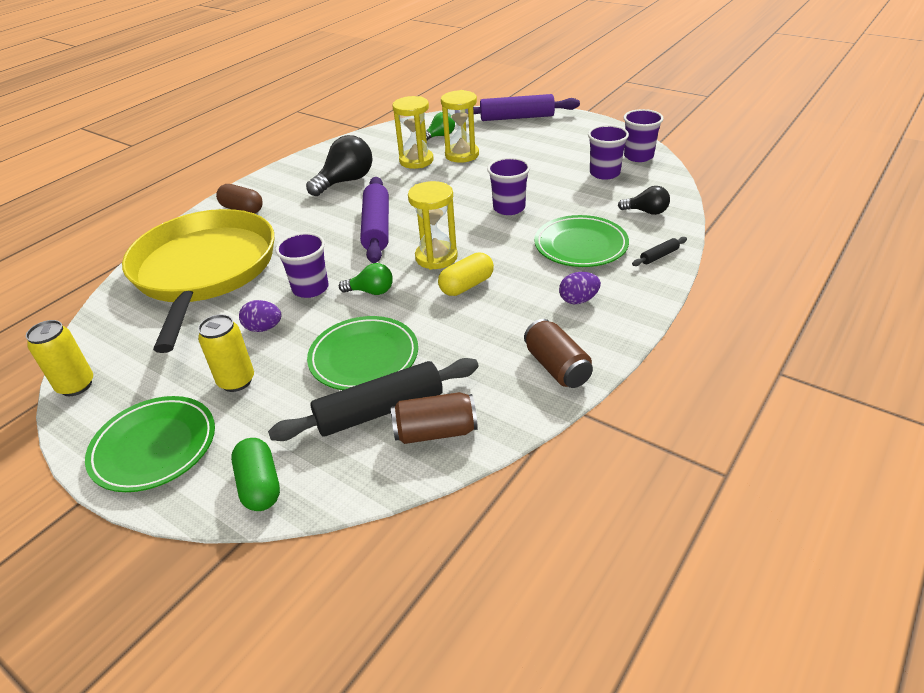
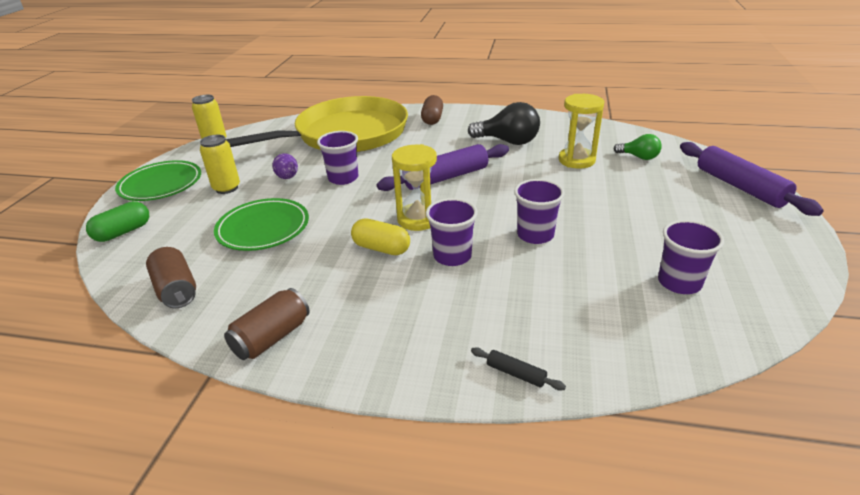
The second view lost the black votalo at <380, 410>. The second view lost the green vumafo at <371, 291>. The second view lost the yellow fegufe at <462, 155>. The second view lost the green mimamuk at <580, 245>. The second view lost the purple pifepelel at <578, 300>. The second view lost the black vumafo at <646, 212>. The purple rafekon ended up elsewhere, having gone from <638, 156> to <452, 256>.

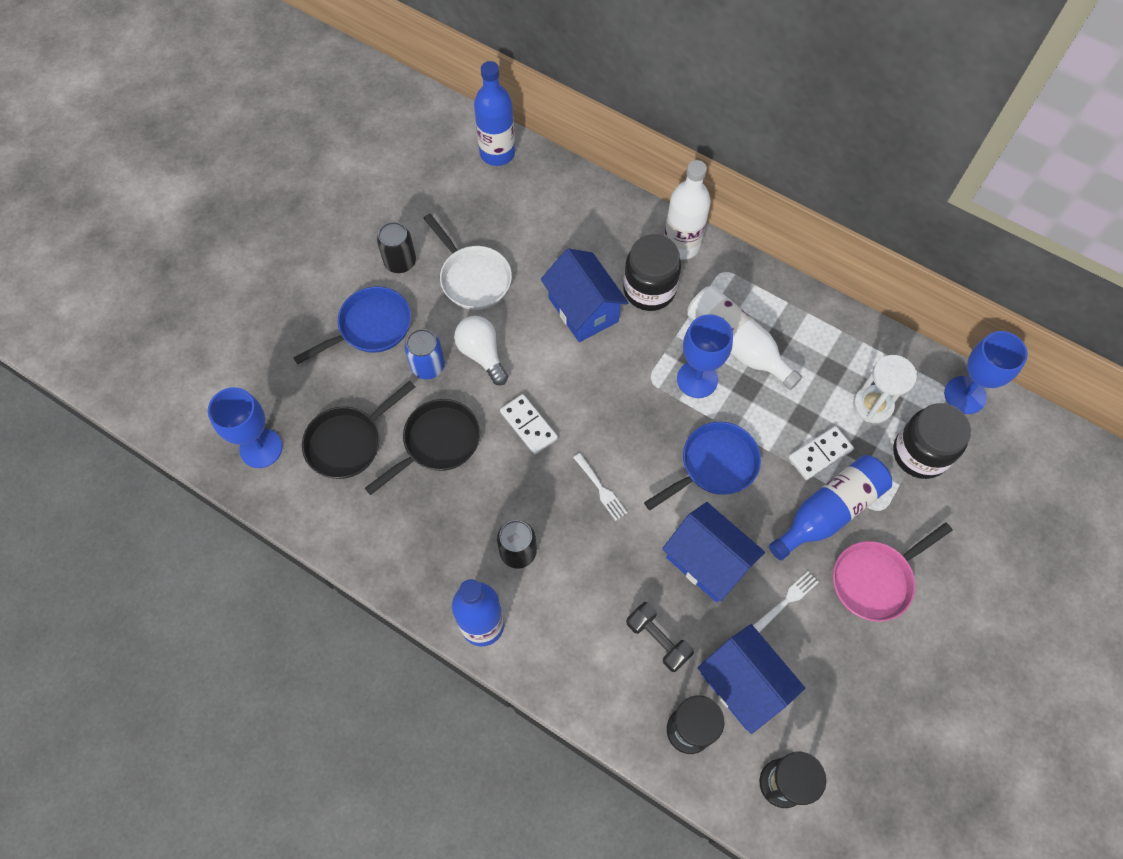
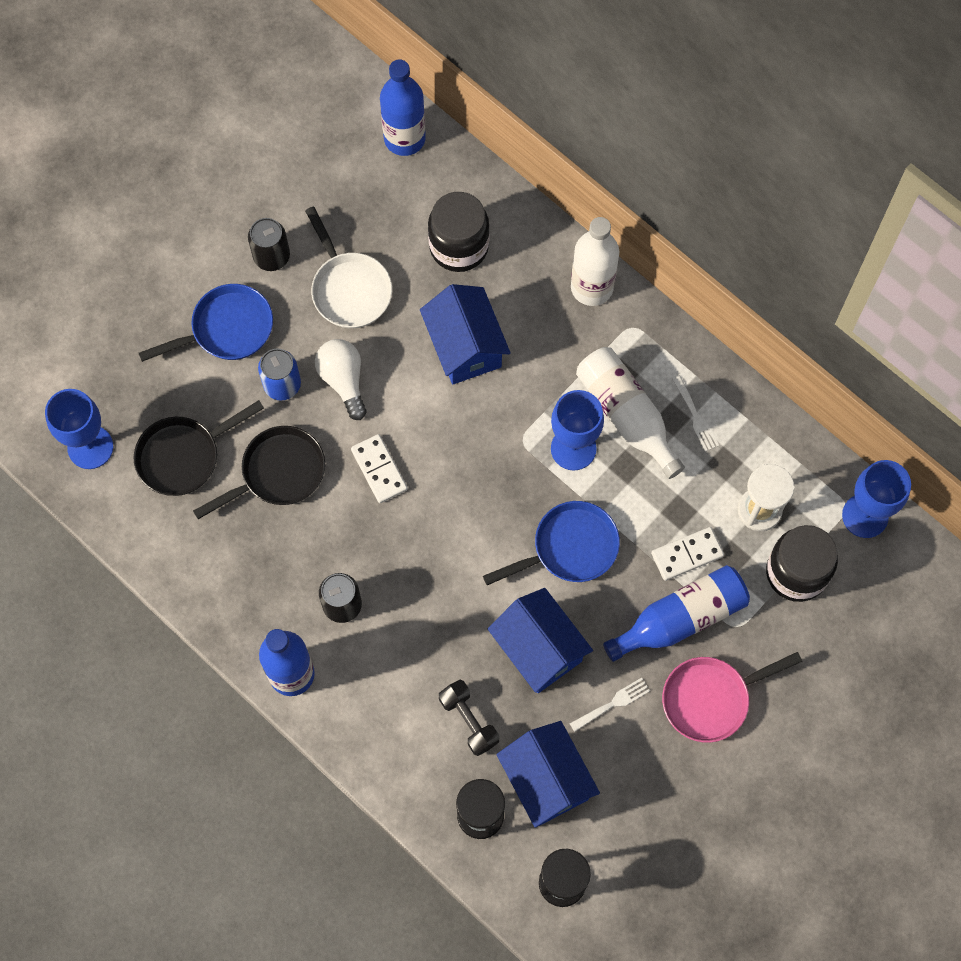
The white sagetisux ended up elsewhere, having gone from <601, 489> to <695, 416>. The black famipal ended up elsewhere, having gone from <649, 289> to <459, 246>.

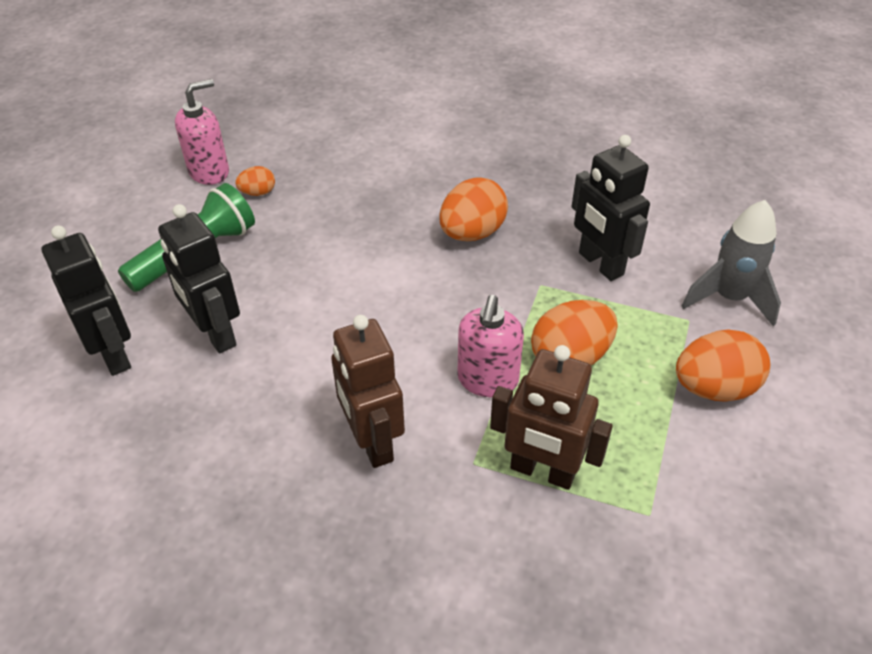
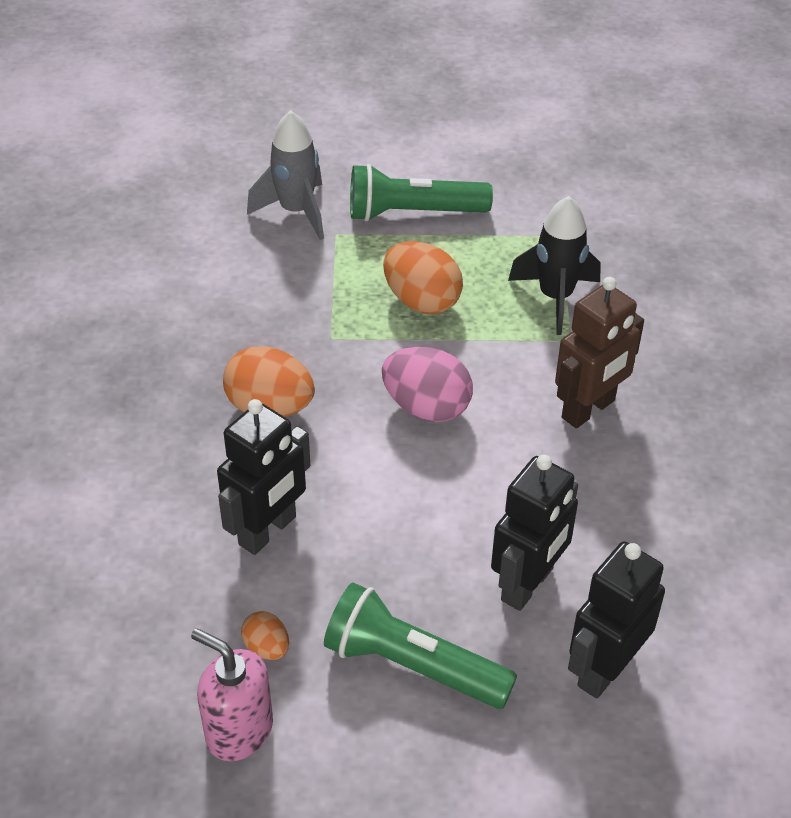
The second view lost the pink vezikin at <487, 380>. Where the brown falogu stood at <542, 471>, the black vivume came to stand at <555, 297>. The black falogu ended up elsewhere, having gone from <600, 264> to <268, 531>. Where the orange pifepelel stood at <714, 388>, the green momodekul came to stand at <413, 213>. The second view gained the pink pifepelel at <426, 407>.

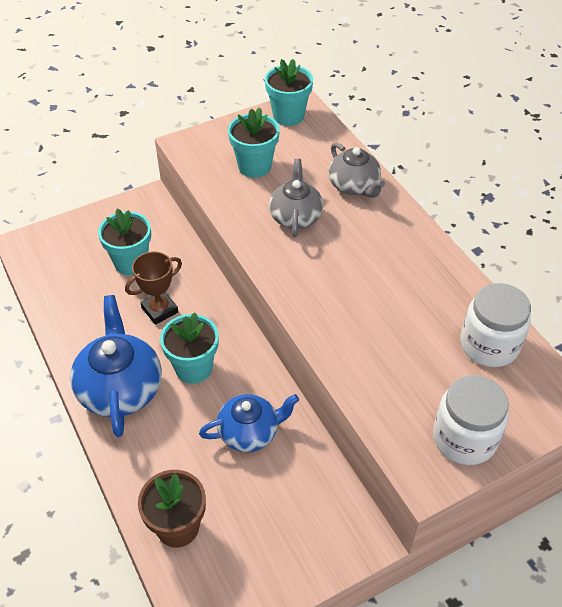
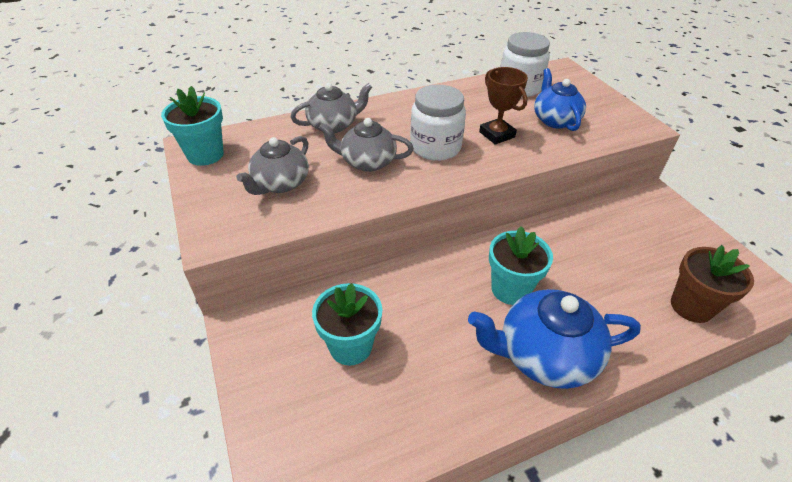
The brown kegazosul ended up elsewhere, having gone from <160, 310> to <497, 134>. The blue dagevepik ended up elsewhere, having gone from <250, 432> to <554, 120>. Where the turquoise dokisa stood at <254, 166>, the grey dagevepik came to stand at <280, 184>. The white famipal ended up elsewhere, having gone from <464, 438> to <435, 147>.

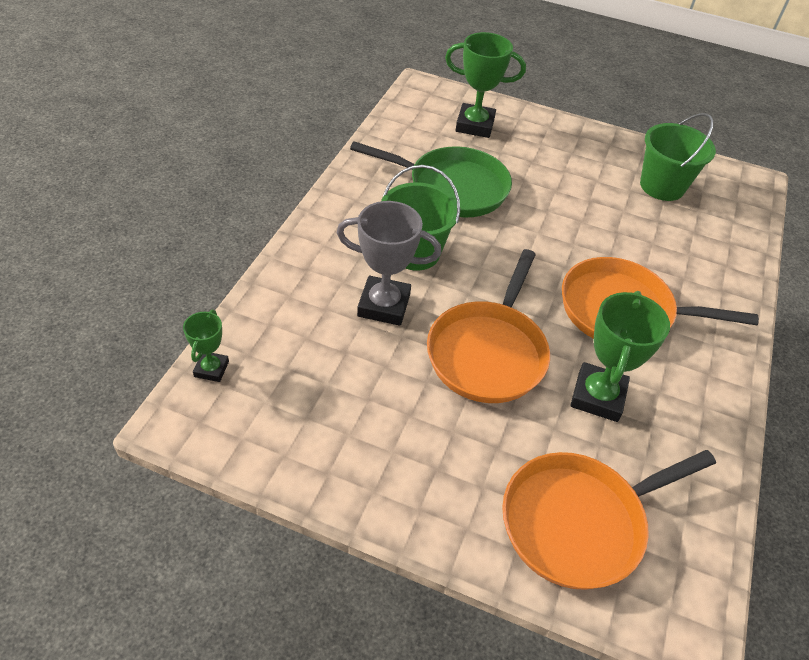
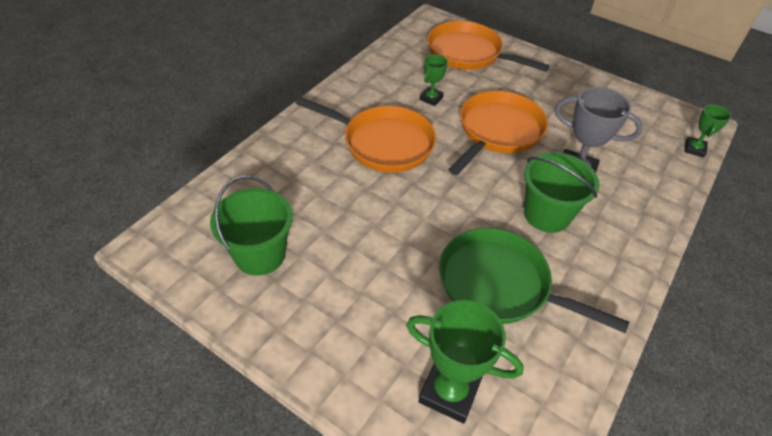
The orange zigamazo at <579, 522> ended up facing another way, 135 degrees counterclockwise from before. The size of the green kegazosul at <597, 396> changed by a factor of 0.56.

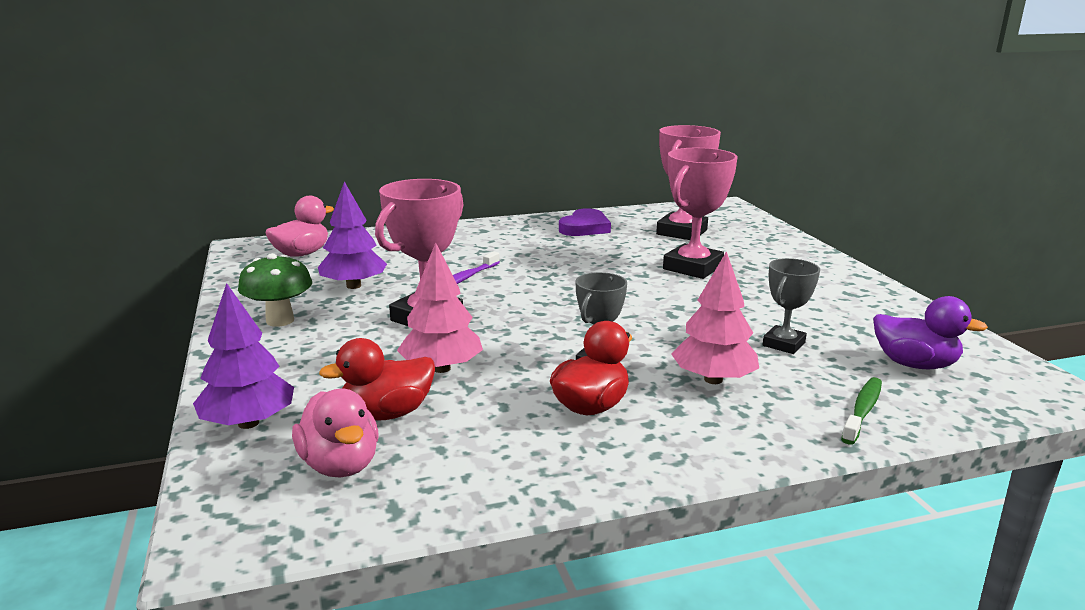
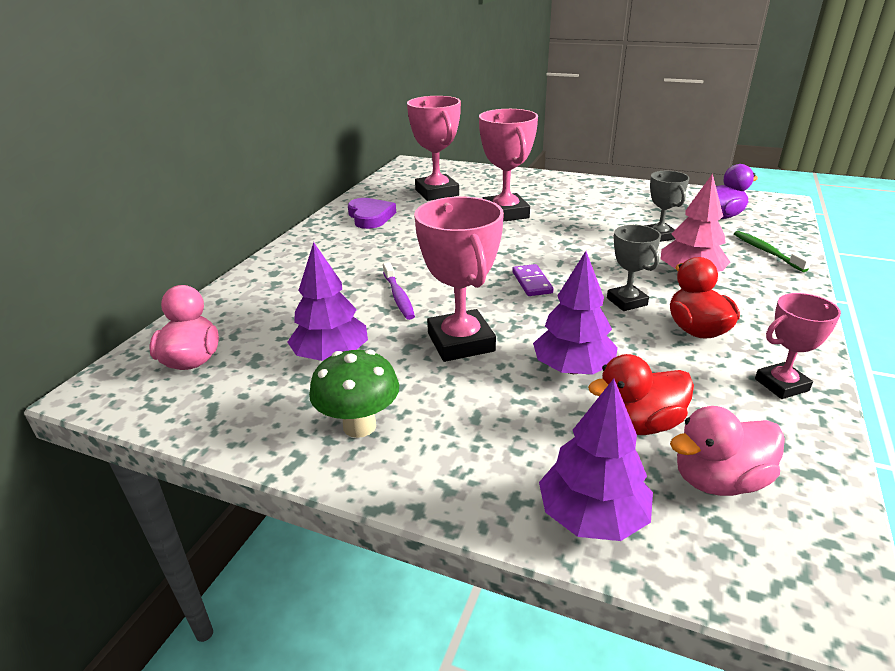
The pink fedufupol at <340, 465> ended up facing another way, 150 degrees clockwise from before. The red fedufupol at <387, 414> ended up facing another way, 60 degrees clockwise from before. What was the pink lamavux at <441, 368> turned into the purple lamavux at <573, 369>. The second view gained the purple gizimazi at <532, 282>. The second view gained the pink kegazosul at <781, 385>.

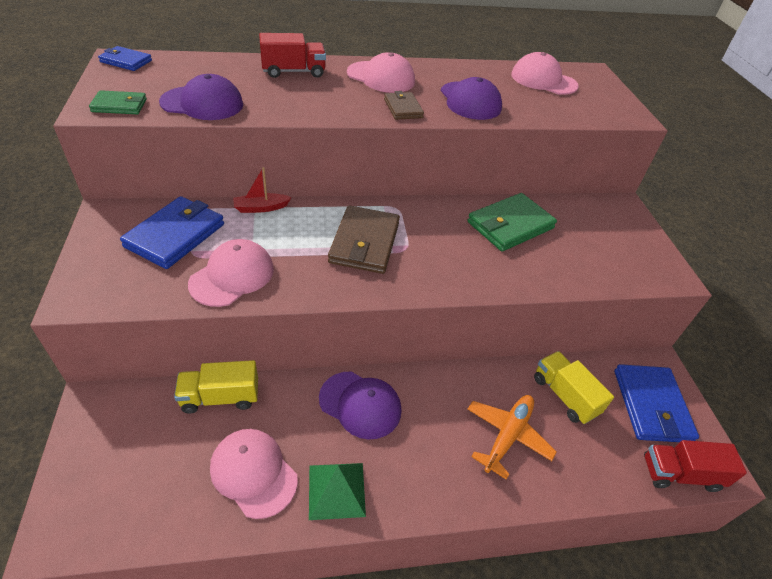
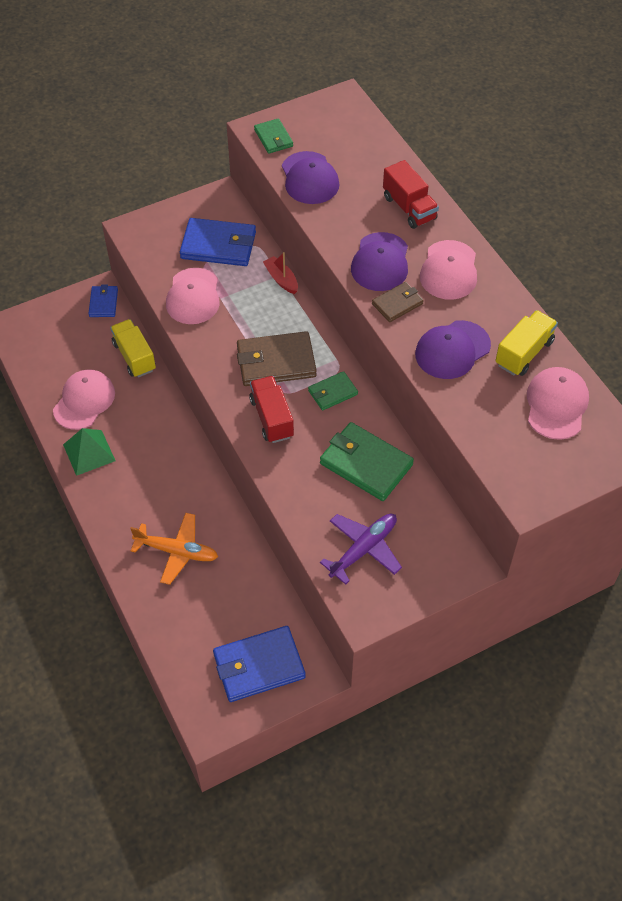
The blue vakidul ended up elsewhere, having gone from <126, 61> to <103, 303>. The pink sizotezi at <232, 276> ended up facing another way, 75 degrees clockwise from before. The purple sizotezi ended up elsewhere, having gone from <360, 404> to <380, 262>. The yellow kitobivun ended up elsewhere, having gone from <564, 396> to <524, 353>. The red kitobivun ended up elsewhere, having gone from <680, 474> to <272, 418>. The second view gained the green vakidul at <332, 392>. The second view gained the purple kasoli at <364, 549>.

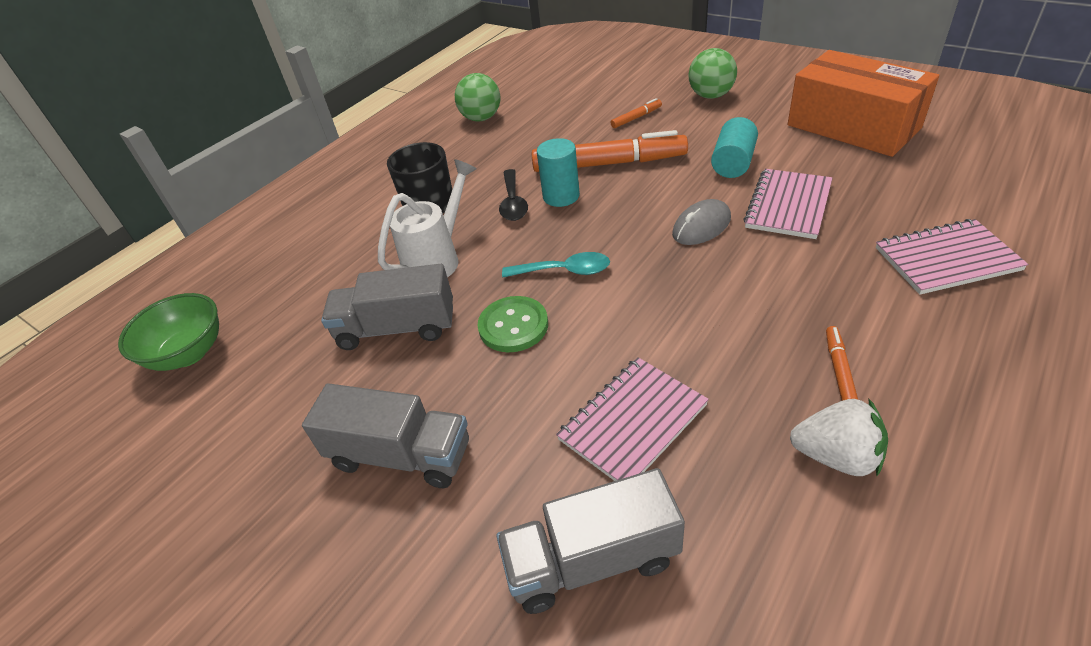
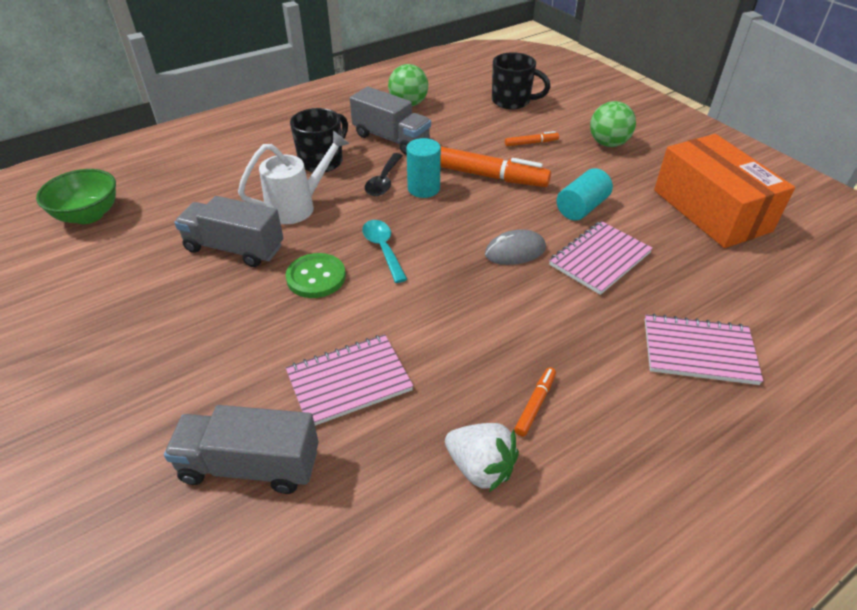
The grey kitobivun ended up elsewhere, having gone from <401, 455> to <391, 138>. The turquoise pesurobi at <564, 271> ended up facing another way, 135 degrees counterclockwise from before. The second view gained the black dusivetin at <512, 101>.

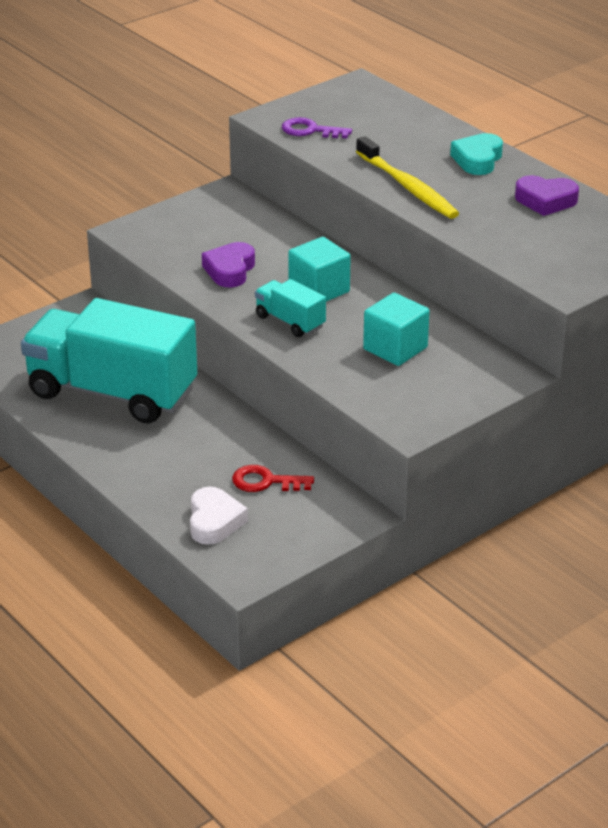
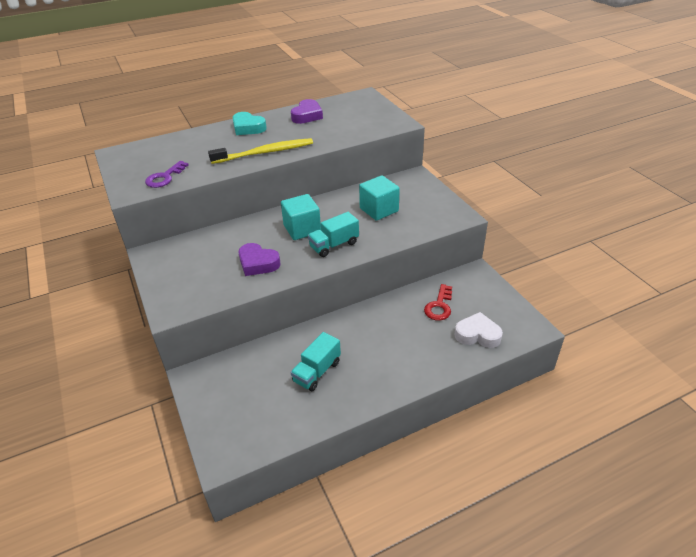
The size of the turquoise kitobivun at <112, 392> changed by a factor of 0.44.

